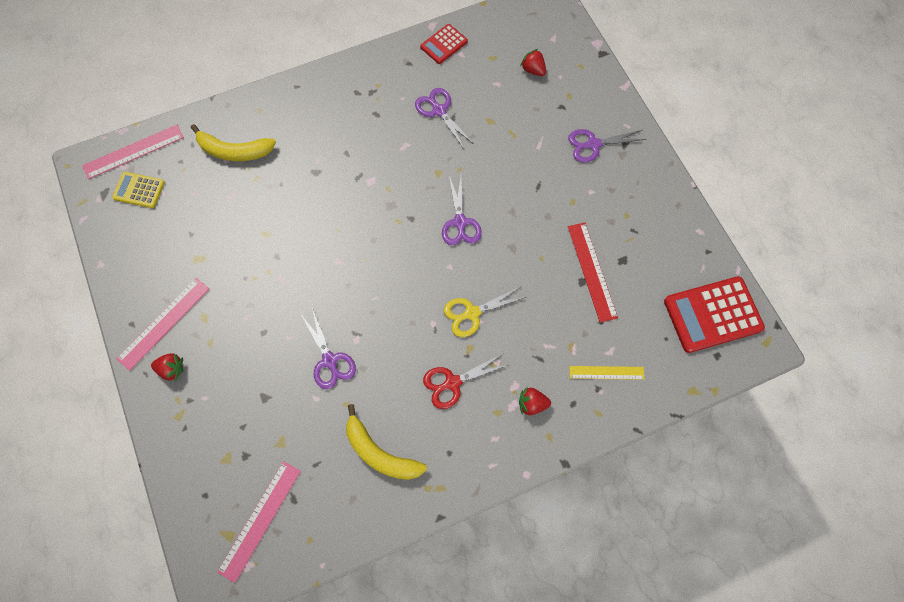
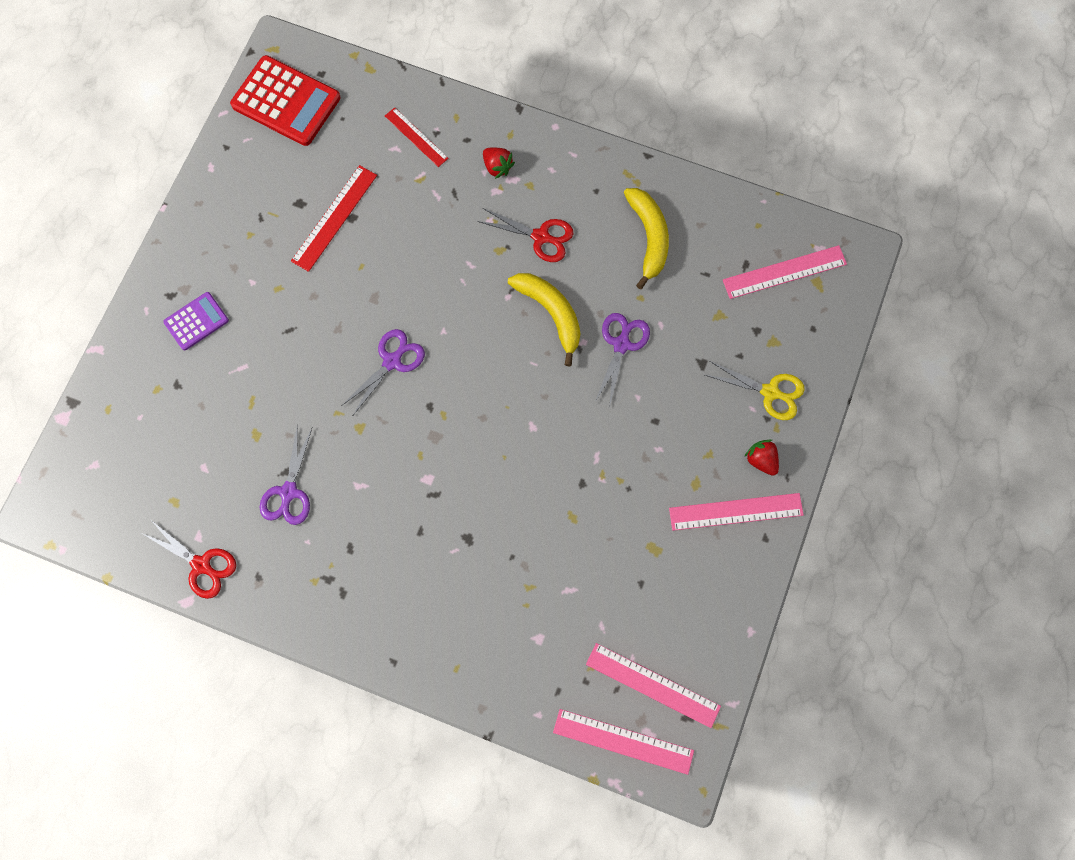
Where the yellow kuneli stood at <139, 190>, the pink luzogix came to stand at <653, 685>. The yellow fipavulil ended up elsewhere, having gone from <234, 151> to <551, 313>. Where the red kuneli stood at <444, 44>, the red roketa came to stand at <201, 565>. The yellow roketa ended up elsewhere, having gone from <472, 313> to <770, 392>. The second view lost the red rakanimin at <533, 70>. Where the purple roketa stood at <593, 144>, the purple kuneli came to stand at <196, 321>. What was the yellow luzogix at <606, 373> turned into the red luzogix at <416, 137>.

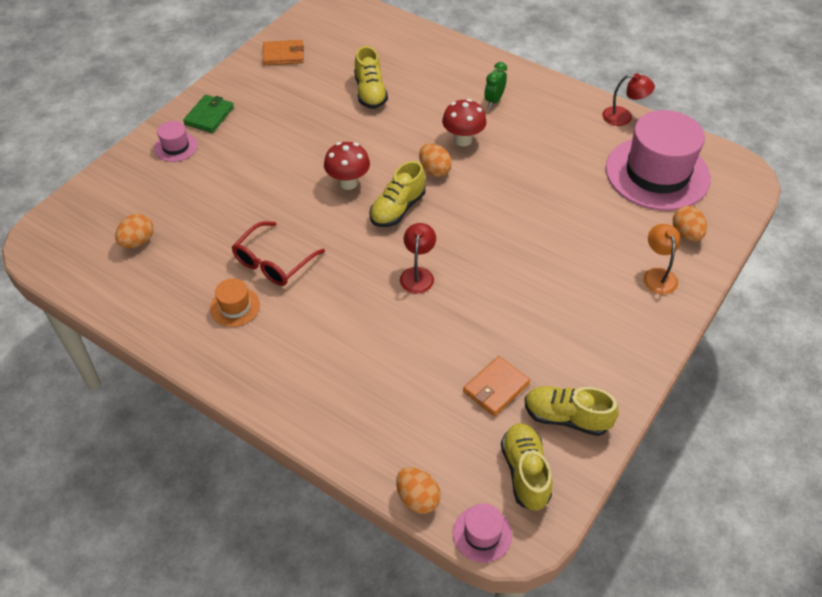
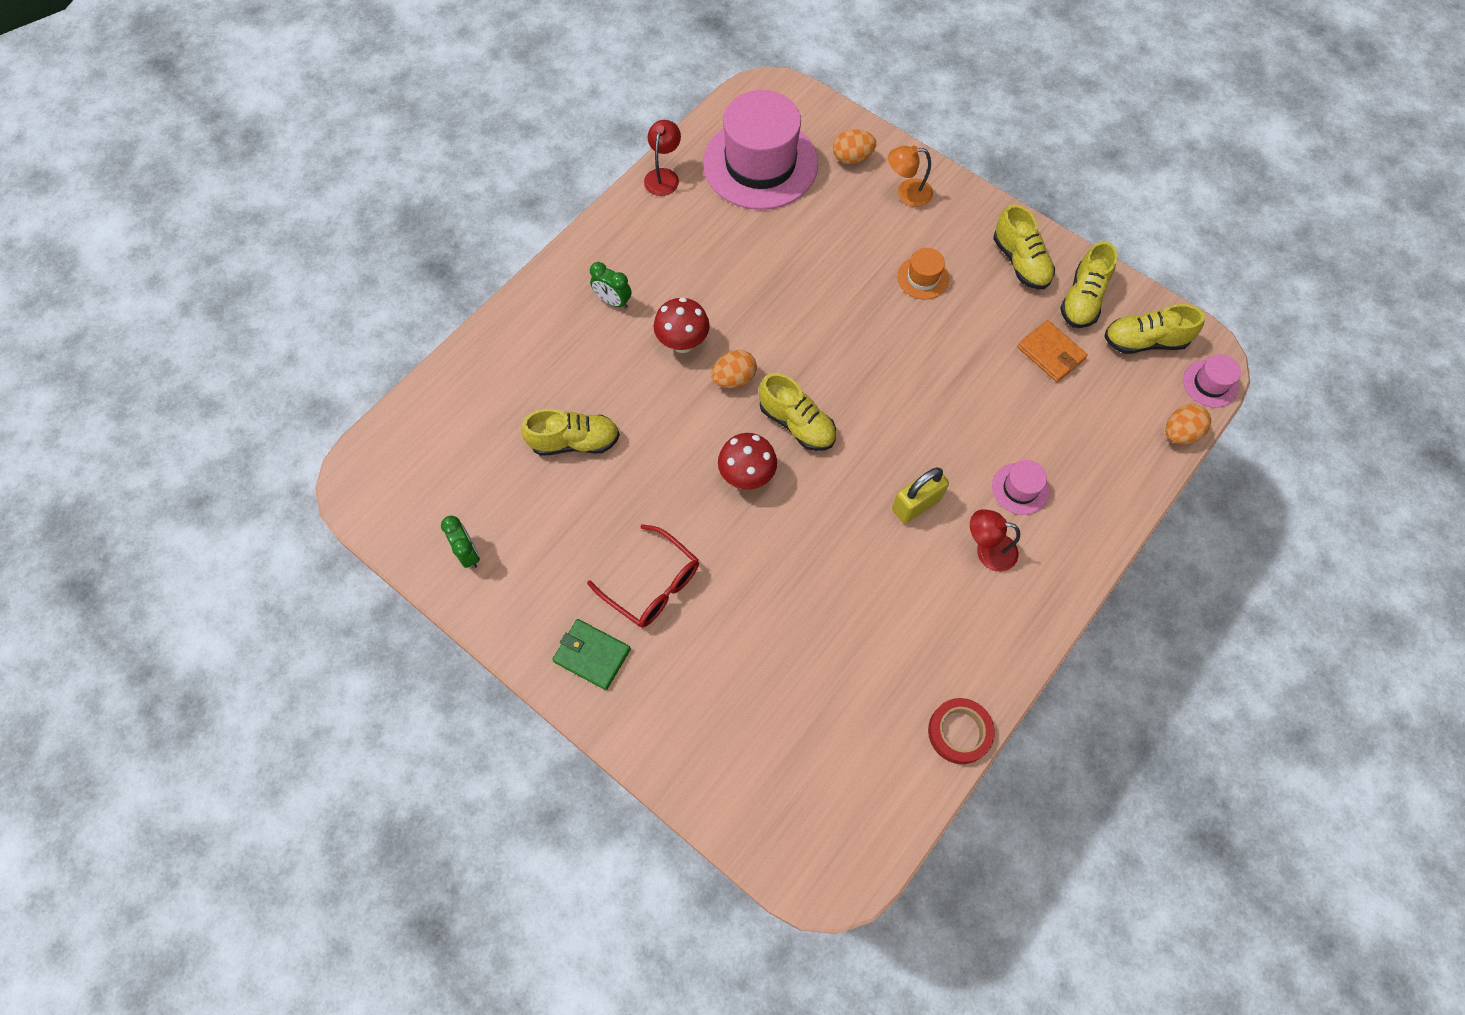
The second view lost the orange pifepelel at <137, 241>. The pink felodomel ended up elsewhere, having gone from <176, 147> to <1020, 488>. The orange felodomel ended up elsewhere, having gone from <235, 307> to <923, 278>. The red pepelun ended up elsewhere, having gone from <273, 262> to <653, 585>. Where the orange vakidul stood at <283, 55>, the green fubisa came to stand at <468, 553>. The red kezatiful ended up elsewhere, having gone from <418, 274> to <987, 550>. The second view gained the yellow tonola at <916, 504>. The second view gained the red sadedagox at <959, 732>. The second view gained the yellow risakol at <1020, 262>.

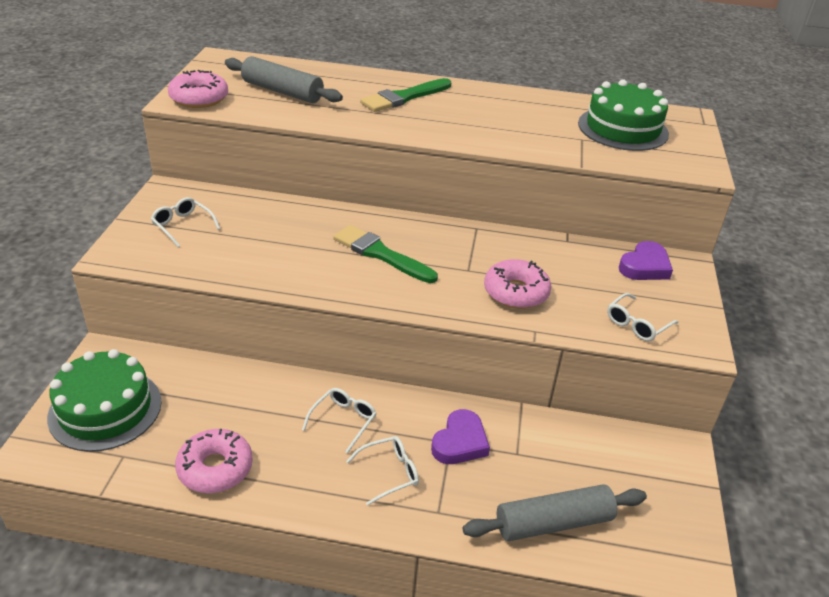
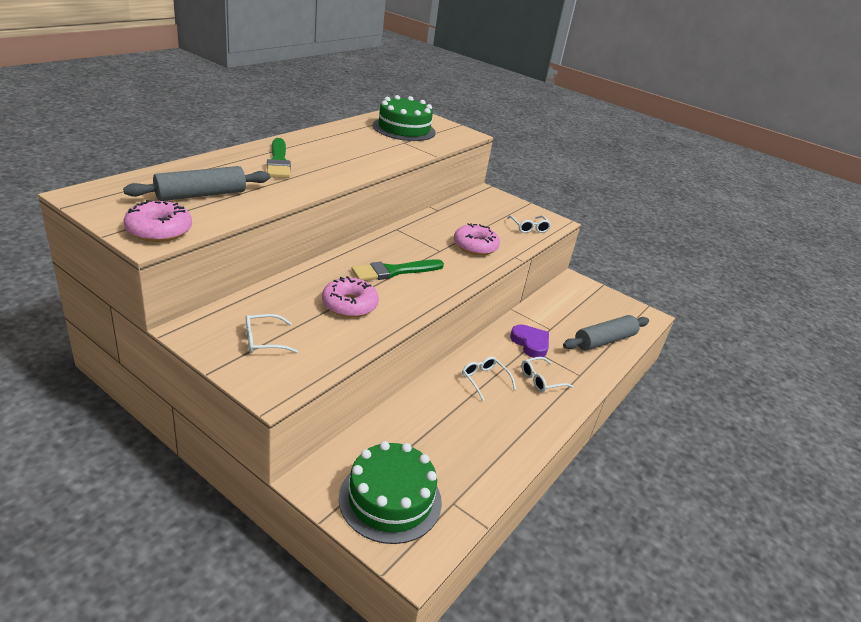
The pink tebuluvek ended up elsewhere, having gone from <215, 468> to <349, 305>. The white pepelun at <389, 473> ended up facing another way, 120 degrees counterclockwise from before. The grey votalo at <553, 522> ended up facing another way, 45 degrees clockwise from before. The second view lost the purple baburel at <645, 266>.

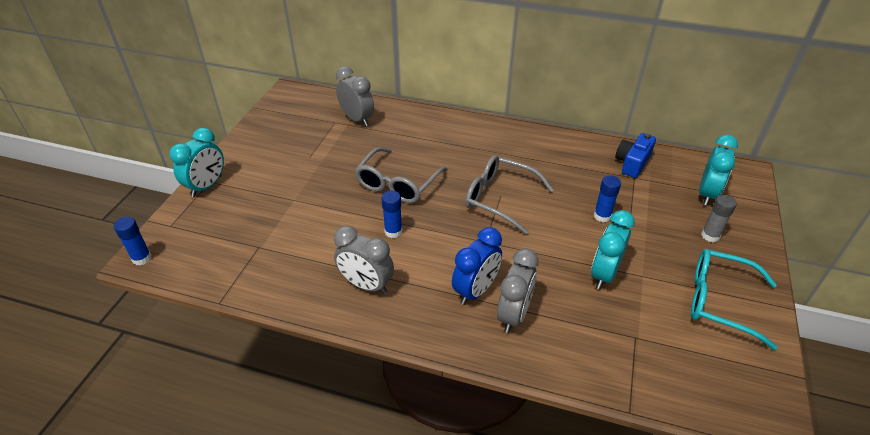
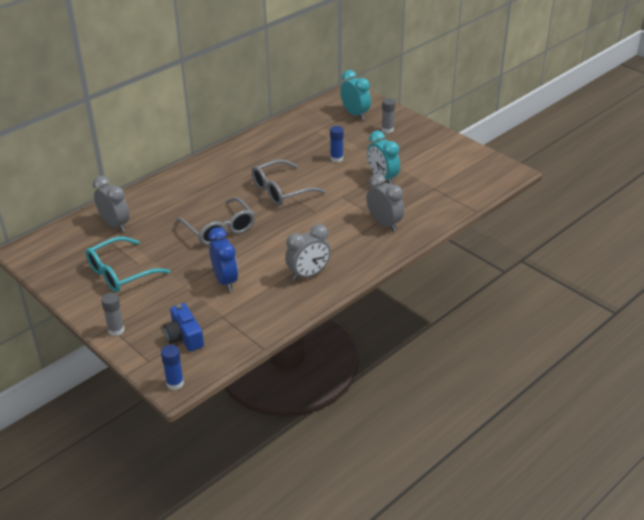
Where the turquoise fubisa stood at <206, 186>, the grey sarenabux came to stand at <116, 330>. The grey fubisa at <357, 119> ended up facing another way, 60 degrees clockwise from before. The second view lost the blue sarenabux at <393, 231>. The blue fubisa ended up elsewhere, having gone from <475, 290> to <225, 281>. The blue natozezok ended up elsewhere, having gone from <632, 163> to <184, 337>. The turquoise pepelun ended up elsewhere, having gone from <719, 301> to <120, 273>.

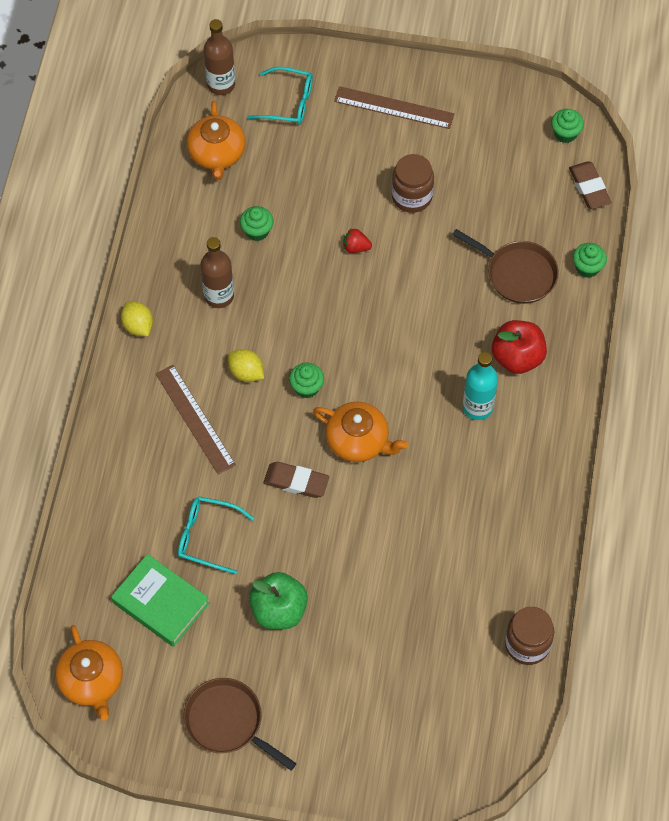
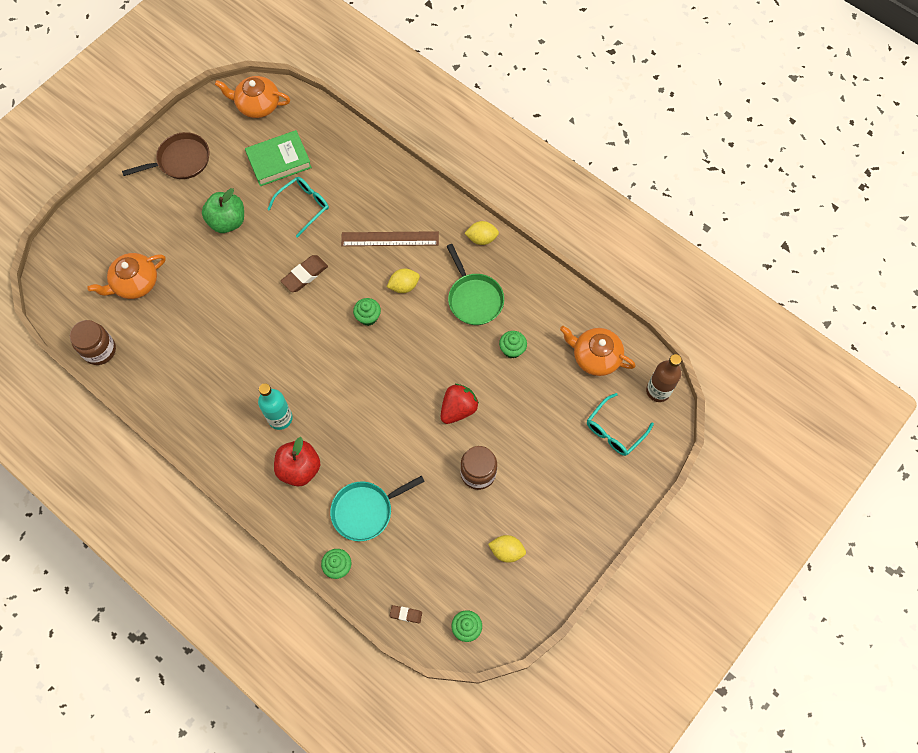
Where the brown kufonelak stood at <219, 296>, the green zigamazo came to stand at <474, 298>. The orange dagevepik ended up elsewhere, having gone from <358, 440> to <135, 283>. The second view lost the brown luzogix at <394, 107>. The size of the red rakanimin at <356, 247> changed by a factor of 1.73. What was the brown zigamazo at <517, 274> turned into the turquoise zigamazo at <365, 511>. The size of the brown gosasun at <589, 188> changed by a factor of 0.58. The second view gained the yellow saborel at <506, 551>.

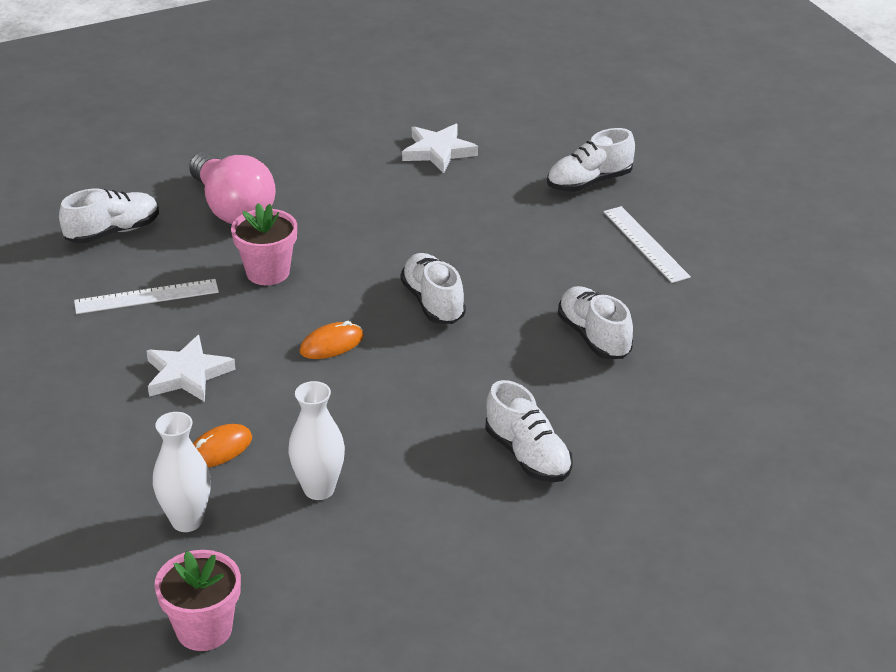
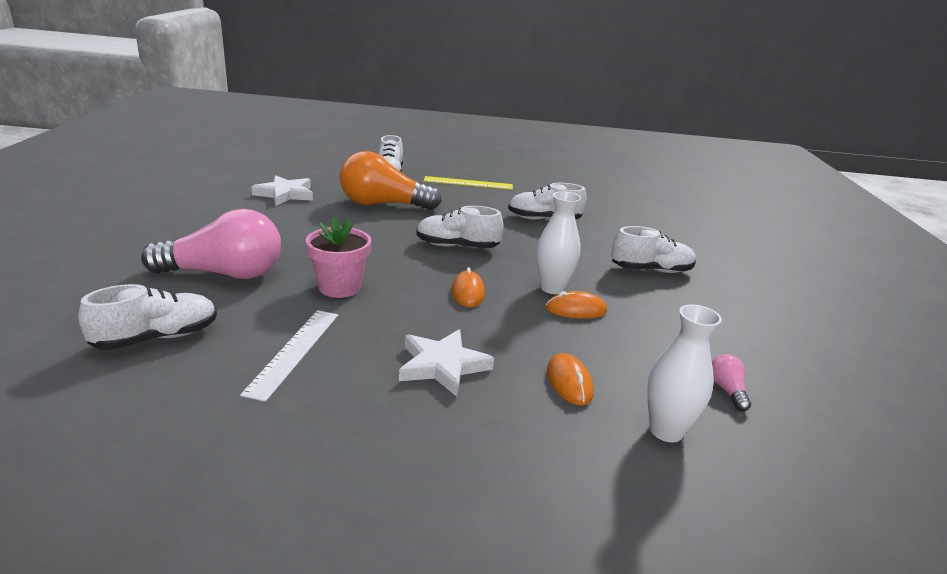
The white risakol at <113, 232> ended up facing another way, 60 degrees clockwise from before. The second view lost the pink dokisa at <204, 629>. The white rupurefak ended up elsewhere, having gone from <319, 489> to <552, 288>. What was the white luzogix at <645, 244> turned into the yellow luzogix at <468, 183>. The second view gained the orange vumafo at <383, 204>. The second view gained the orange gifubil at <576, 310>. The second view gained the pink vumafo at <726, 390>.

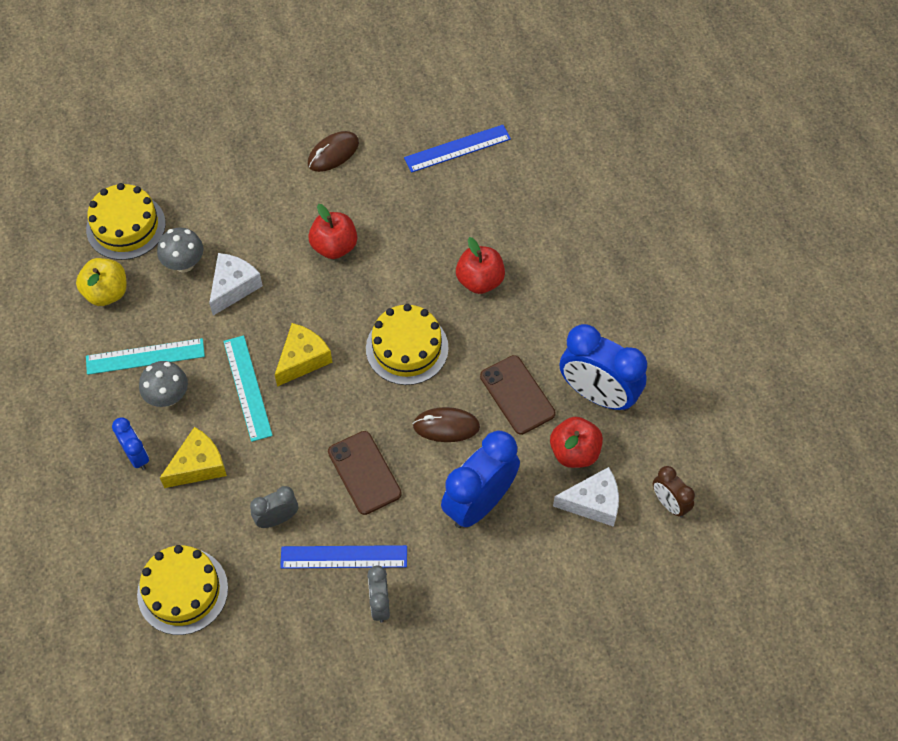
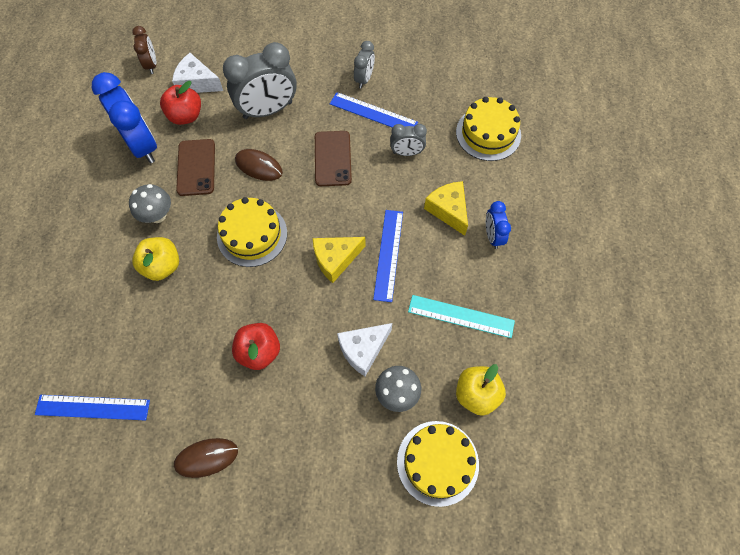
The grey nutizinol ended up elsewhere, having gone from <168, 397> to <157, 215>. The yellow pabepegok at <198, 465> ended up facing another way, 75 degrees clockwise from before. What was the turquoise luzogix at <247, 387> turned into the blue luzogix at <388, 254>. What was the blue fubisa at <479, 503> turned into the grey fubisa at <268, 110>. What was the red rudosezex at <480, 280> turned into the yellow rudosezex at <162, 266>.

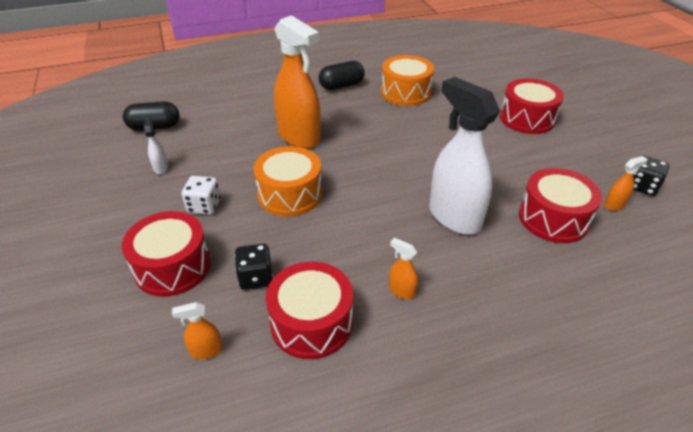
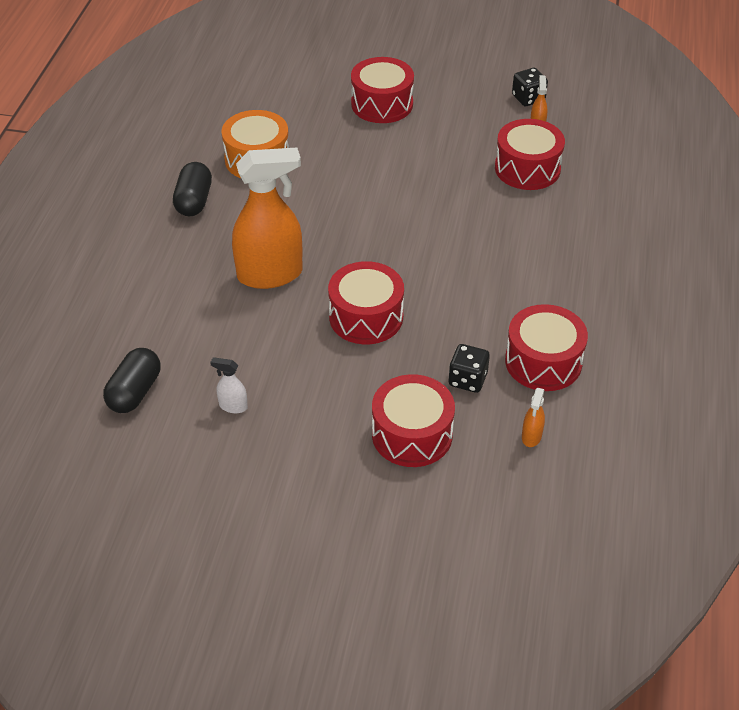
The second view lost the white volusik at <204, 206>. What was the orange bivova at <290, 194> turned into the red bivova at <366, 317>. The second view lost the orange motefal at <401, 291>. The second view lost the white motefal at <454, 217>.

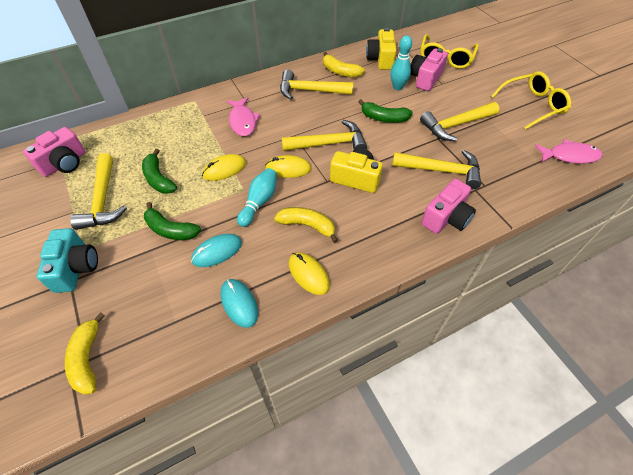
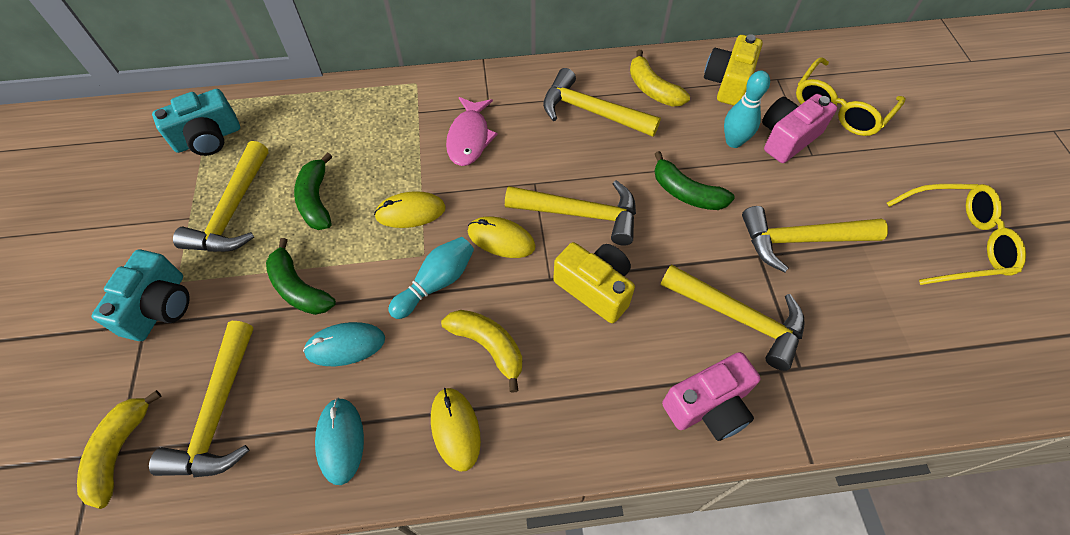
What was the pink natozezok at <64, 163> turned into the turquoise natozezok at <208, 138>. The second view lost the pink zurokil at <569, 156>. The second view gained the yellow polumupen at <218, 412>.

